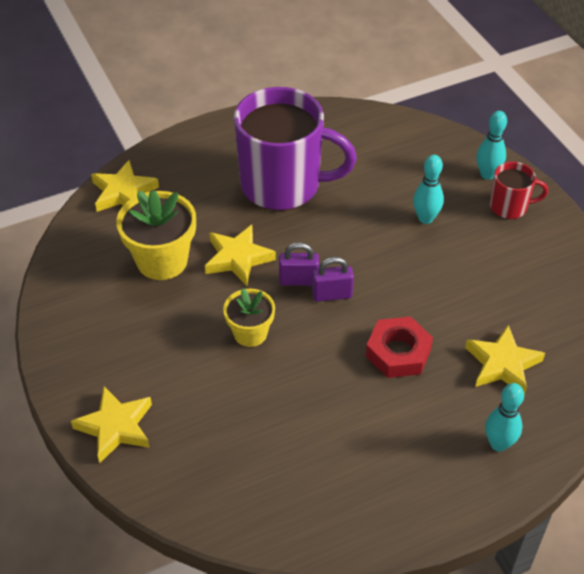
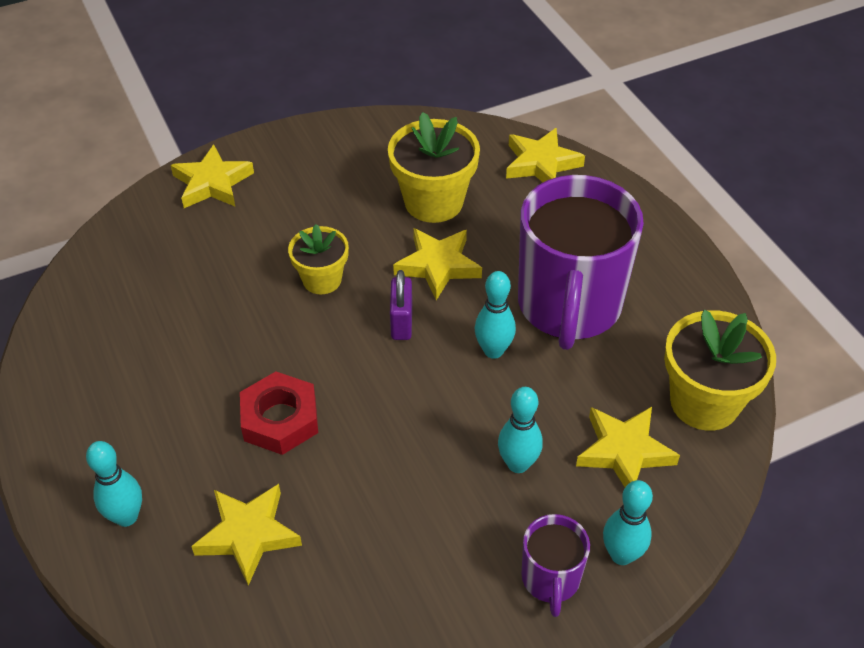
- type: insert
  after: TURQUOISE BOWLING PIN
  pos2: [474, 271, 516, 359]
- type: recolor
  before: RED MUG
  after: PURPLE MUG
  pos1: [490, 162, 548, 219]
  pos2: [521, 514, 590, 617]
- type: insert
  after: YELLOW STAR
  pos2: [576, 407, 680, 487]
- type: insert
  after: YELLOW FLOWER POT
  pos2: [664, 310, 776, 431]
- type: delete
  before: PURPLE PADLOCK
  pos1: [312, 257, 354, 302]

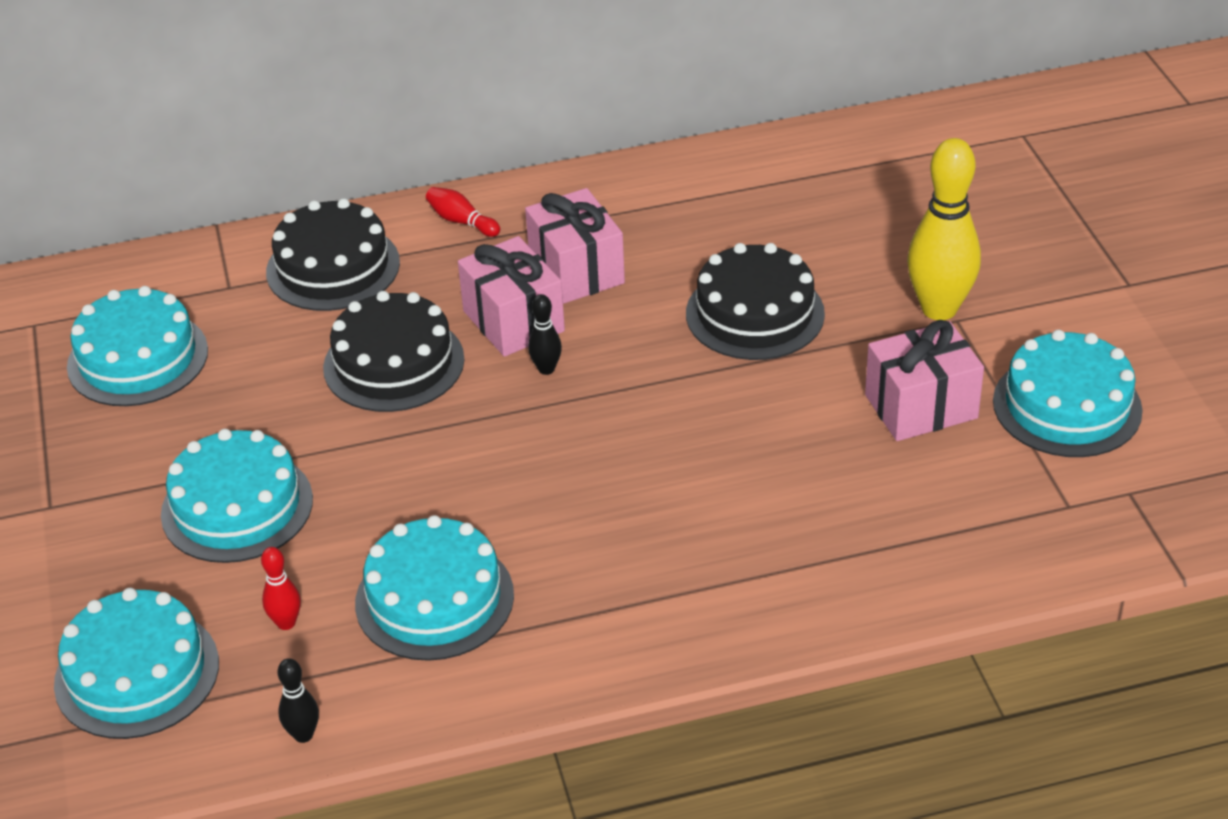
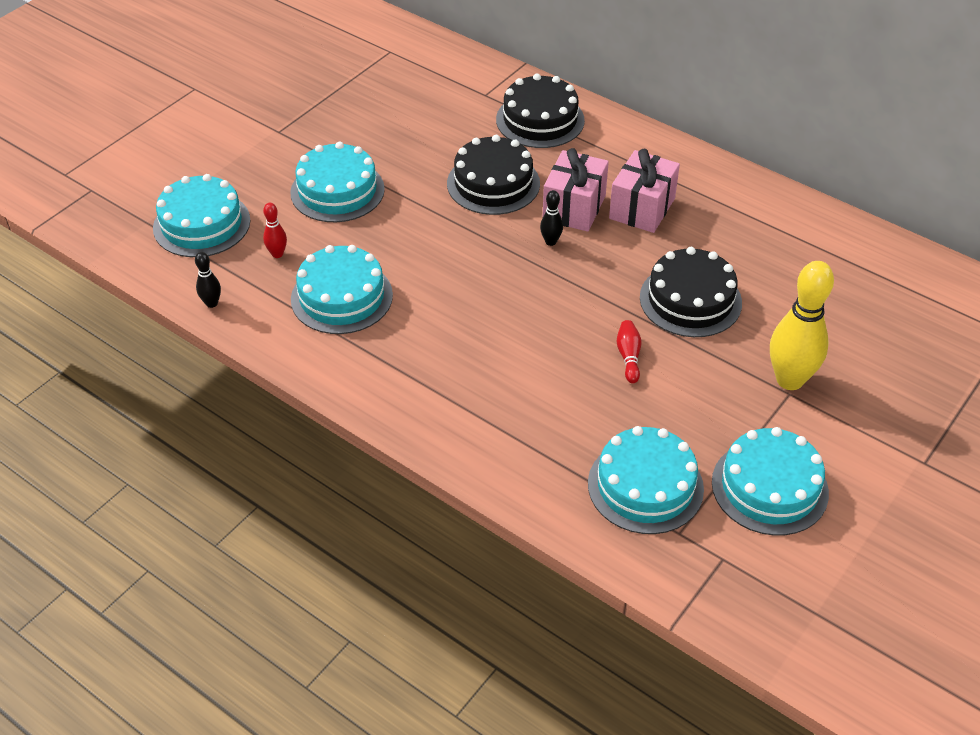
- type: move
  before: TURQUOISE CAKE
  pos1: [67, 286, 208, 406]
  pos2: [588, 426, 704, 534]
- type: move
  before: RED BOWLING PIN
  pos1: [426, 187, 500, 237]
  pos2: [616, 320, 641, 383]
- type: delete
  before: PINK GIFT
  pos1: [865, 320, 984, 441]

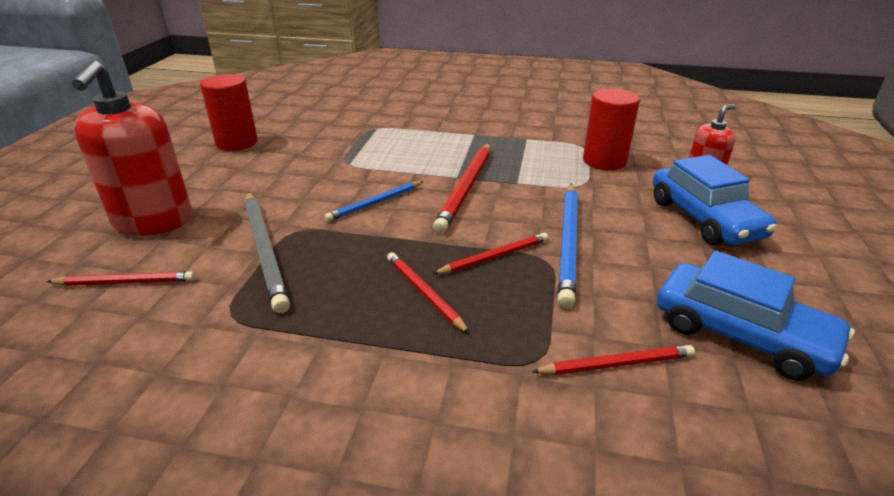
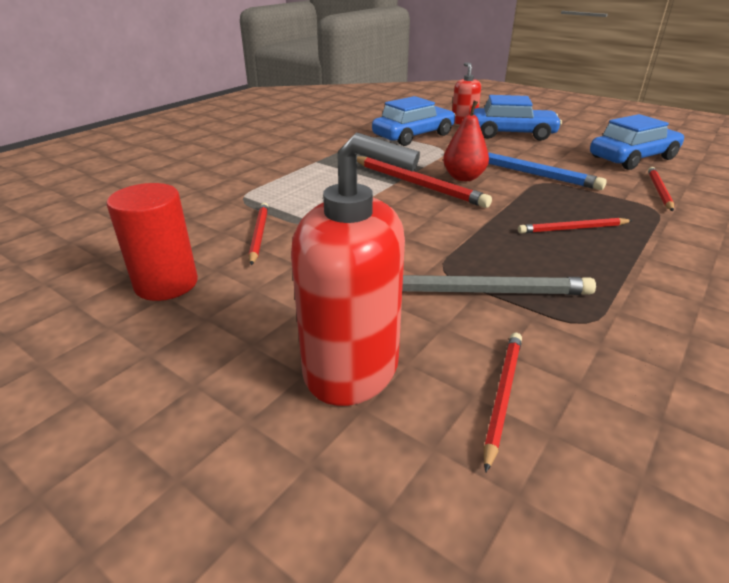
- type: move
  before: RED PENCIL
  pos1: [433, 233, 549, 274]
  pos2: [249, 203, 268, 265]
- type: replace
  before: RED CYLINDER
  after: BLUE CAR
  pos1: [583, 88, 640, 170]
  pos2: [372, 96, 455, 146]
- type: insert
  after: RED PEAR
  pos2: [443, 101, 489, 181]
- type: delete
  before: BLUE PENCIL
  pos1: [325, 181, 424, 222]

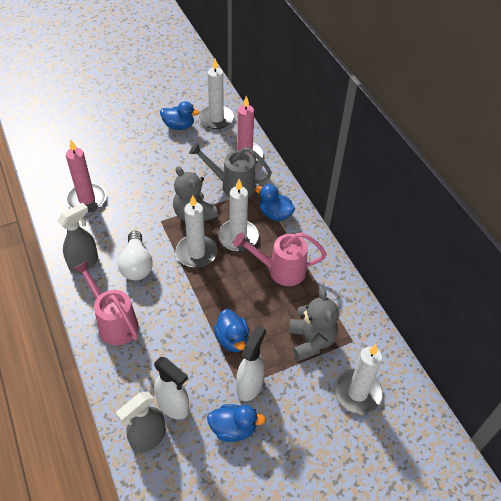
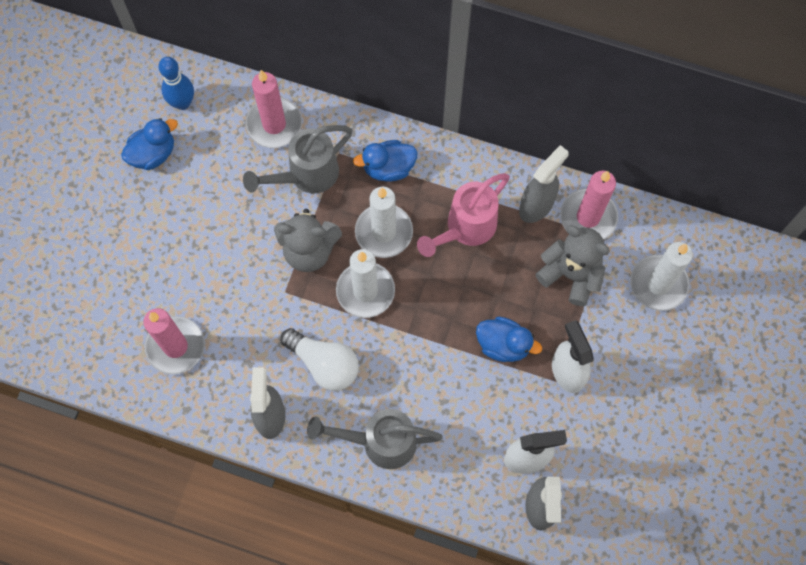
- type: replace
  before: WHITE CANDLE
  after: BLUE BOWLING PIN
  pos1: [199, 59, 234, 129]
  pos2: [158, 57, 194, 110]
- type: recolor
  before: PINK WATERING CAN
  after: GREY WATERING CAN
  pos1: [74, 260, 139, 345]
  pos2: [307, 409, 443, 469]
- type: insert
  after: GREY SPRAY BOTTLE
  pos2: [519, 145, 569, 223]
- type: insert
  after: PINK CANDLE
  pos2: [560, 171, 618, 240]
- type: delete
  before: BLUE DUCK
  pos1: [207, 404, 266, 442]

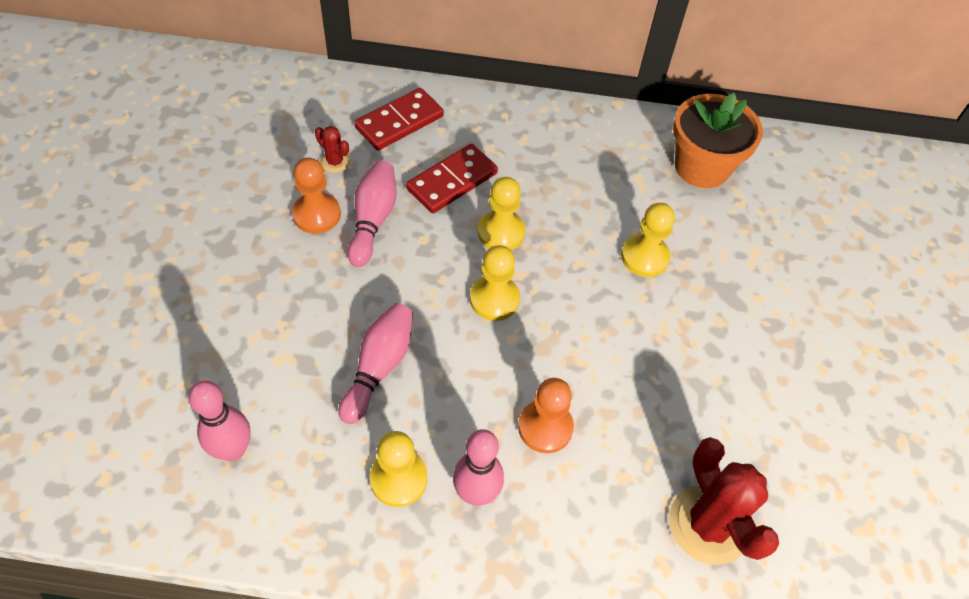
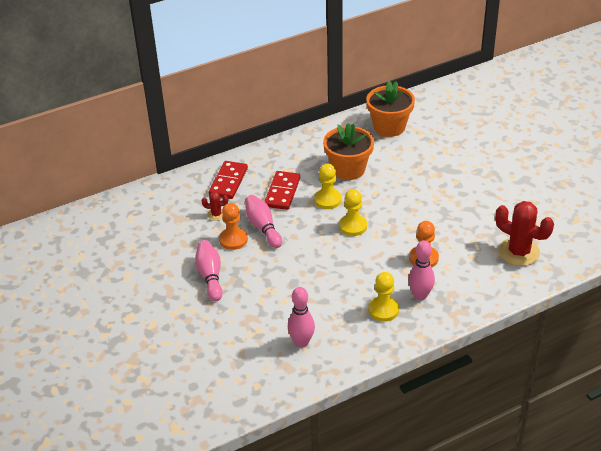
- type: move
  before: PINK BOWLING PIN
  pos1: [338, 303, 413, 424]
  pos2: [195, 240, 223, 301]
- type: insert
  after: ORANGE FLOWER POT
  pos2: [323, 123, 374, 180]
- type: delete
  before: YELLOW PAWN
  pos1: [621, 203, 675, 277]

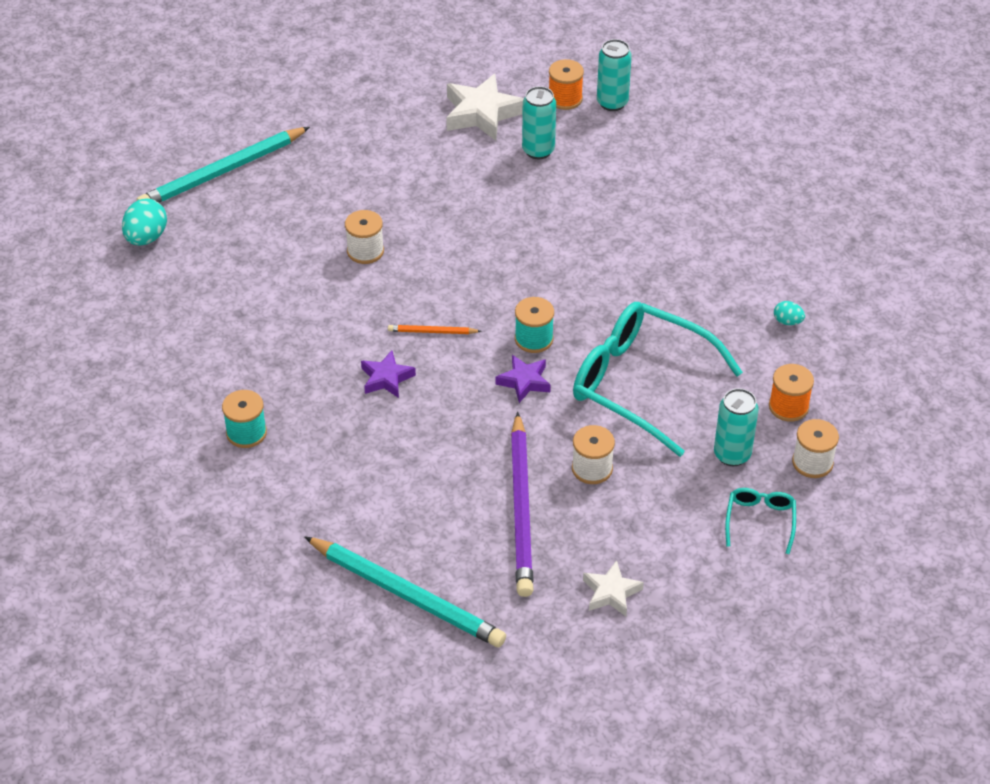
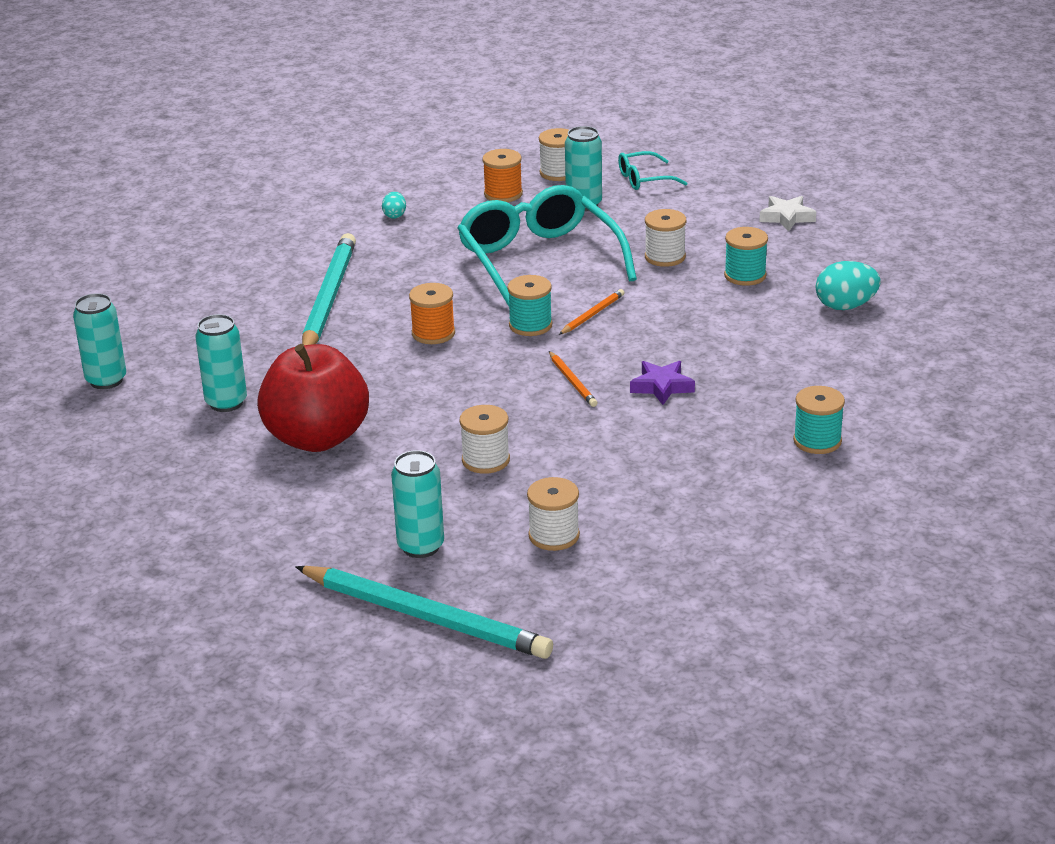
- type: insert
  after: RED APPLE
  pos2: [257, 344, 369, 452]
- type: move
  before: TURQUOISE PENCIL
  pos1: [304, 536, 506, 647]
  pos2: [302, 233, 356, 345]
- type: insert
  after: TURQUOISE CAN
  pos2: [391, 450, 444, 558]
- type: move
  before: ORANGE SPOOL
  pos1: [549, 59, 584, 110]
  pos2: [409, 283, 455, 344]
- type: rotate
  before: TURQUOISE GLASSES
  pos1: [573, 302, 743, 457]
  pos2: [457, 185, 637, 306]
  turn: 150
- type: insert
  after: WHITE SPOOL
  pos2: [527, 477, 580, 551]
- type: replace
  before: PURPLE STAR
  after: ORANGE PENCIL
  pos1: [496, 355, 551, 403]
  pos2: [559, 289, 624, 335]
- type: replace
  before: PURPLE PENCIL
  after: TURQUOISE SPOOL
  pos1: [511, 412, 534, 597]
  pos2: [724, 227, 768, 286]
- type: move
  before: TURQUOISE EGG
  pos1: [122, 198, 167, 246]
  pos2: [816, 261, 881, 310]
- type: delete
  before: WHITE STAR
  pos1: [446, 74, 524, 141]

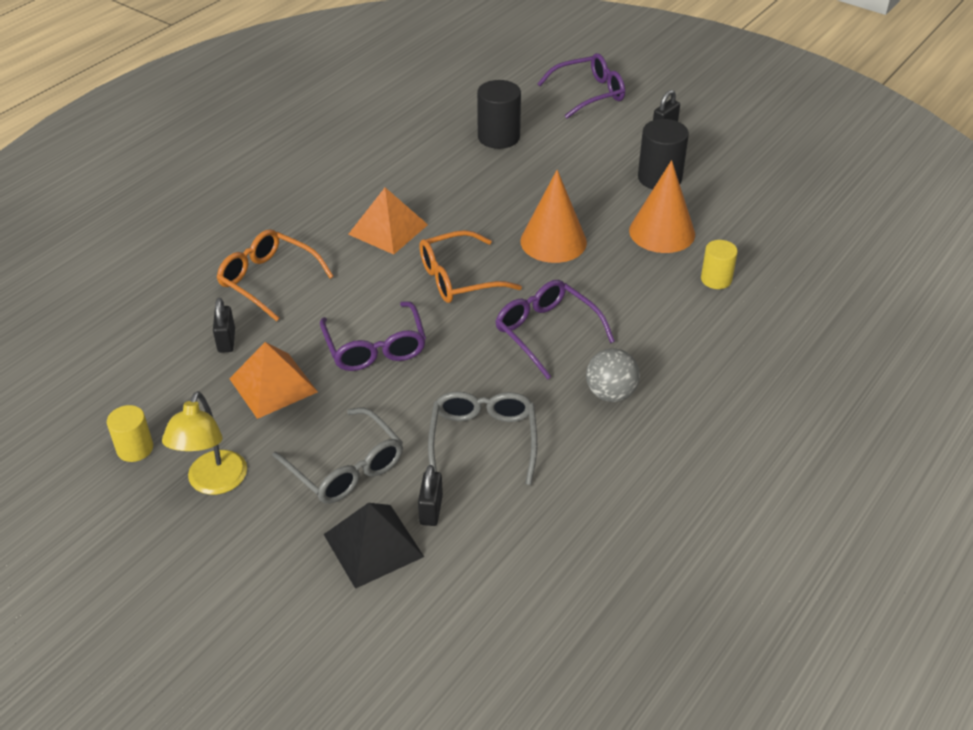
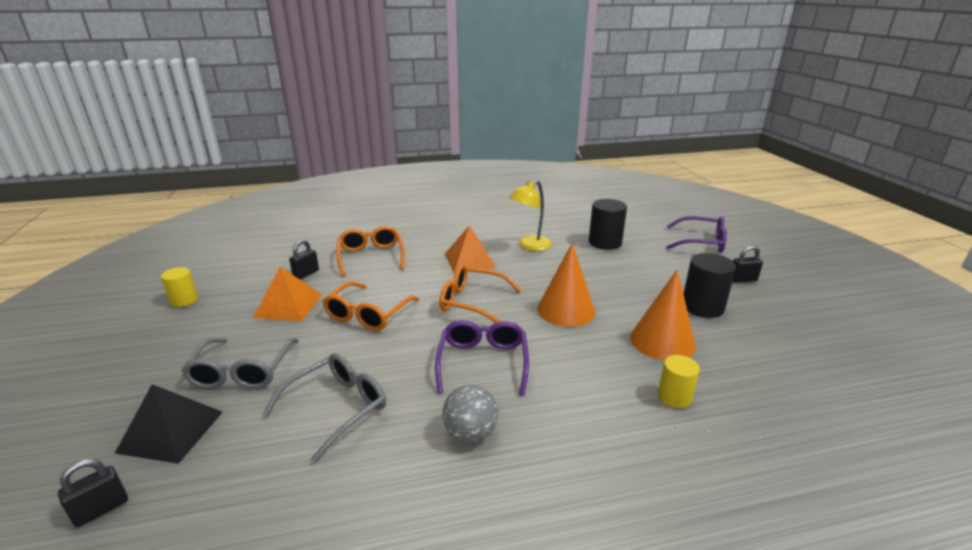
- type: move
  before: BLACK PADLOCK
  pos1: [418, 465, 443, 526]
  pos2: [58, 459, 128, 527]
- type: recolor
  before: PURPLE GLASSES
  after: ORANGE GLASSES
  pos1: [320, 301, 426, 371]
  pos2: [322, 281, 420, 331]
- type: move
  before: YELLOW LAMP
  pos1: [162, 391, 247, 495]
  pos2: [509, 180, 552, 251]

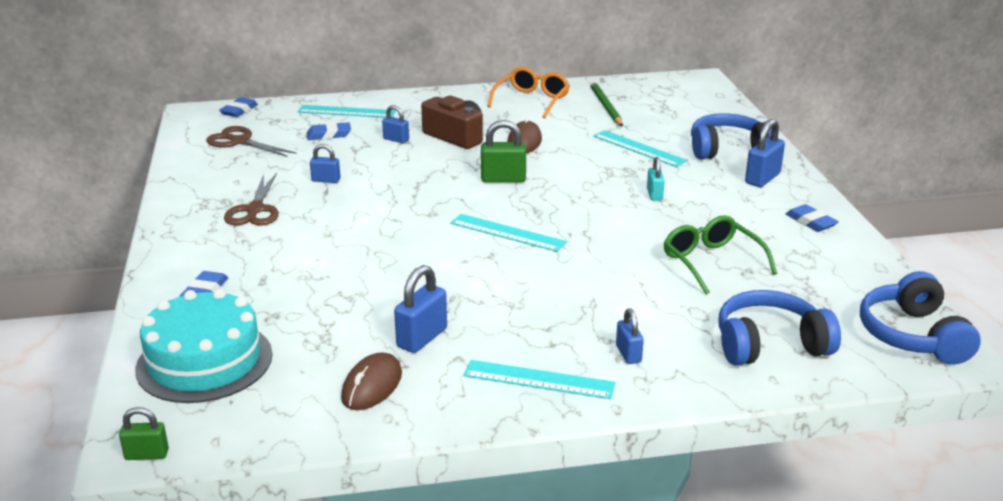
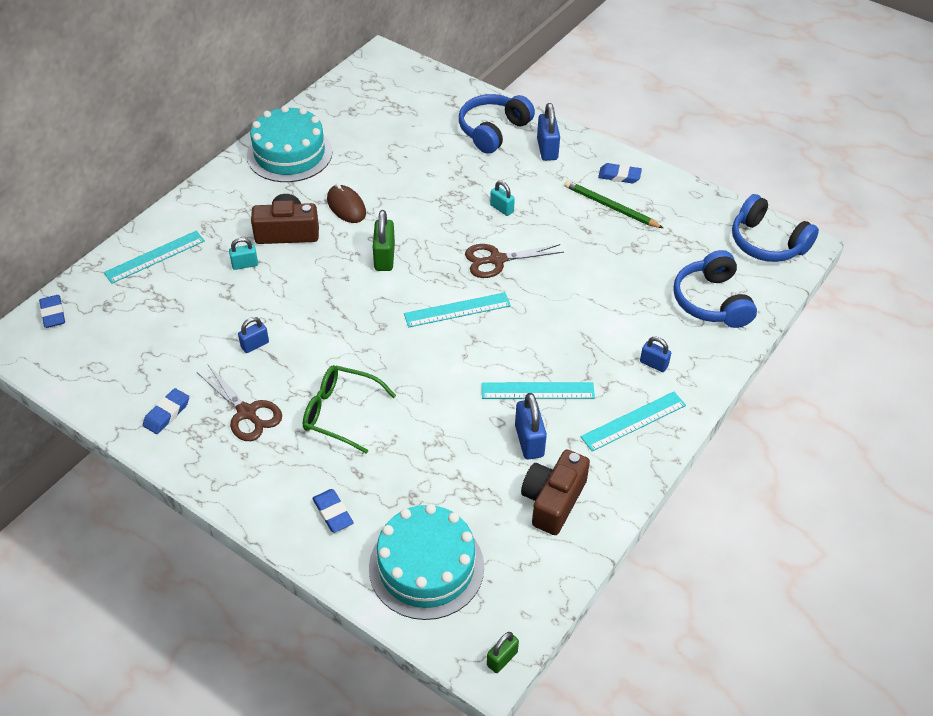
- type: move
  before: BLUE ERASER
  pos1: [306, 122, 351, 140]
  pos2: [143, 388, 189, 434]
- type: recolor
  before: BLUE PADLOCK
  after: TURQUOISE PADLOCK
  pos1: [382, 105, 409, 143]
  pos2: [229, 237, 258, 270]
- type: replace
  before: ORANGE GLASSES
  after: TURQUOISE CAKE
  pos1: [487, 67, 570, 118]
  pos2: [247, 106, 332, 182]
- type: move
  before: GREEN GLASSES
  pos1: [664, 215, 777, 294]
  pos2: [303, 365, 396, 454]
- type: rotate
  before: GREEN PADLOCK
  pos1: [481, 120, 526, 183]
  pos2: [373, 210, 395, 271]
  turn: -45
- type: move
  before: BROWN SCISSORS
  pos1: [206, 126, 297, 157]
  pos2: [465, 244, 564, 278]
- type: move
  before: TURQUOISE RULER
  pos1: [593, 130, 687, 167]
  pos2: [482, 382, 595, 399]
- type: replace
  before: BROWN MOUSE
  after: BROWN CAMERA
  pos1: [341, 352, 402, 410]
  pos2: [521, 450, 590, 535]
- type: move
  before: GREEN PENCIL
  pos1: [590, 81, 623, 127]
  pos2: [564, 180, 663, 228]
- type: rotate
  before: BLUE HEADPHONES
  pos1: [718, 290, 841, 366]
  pos2: [673, 250, 757, 328]
  turn: -45

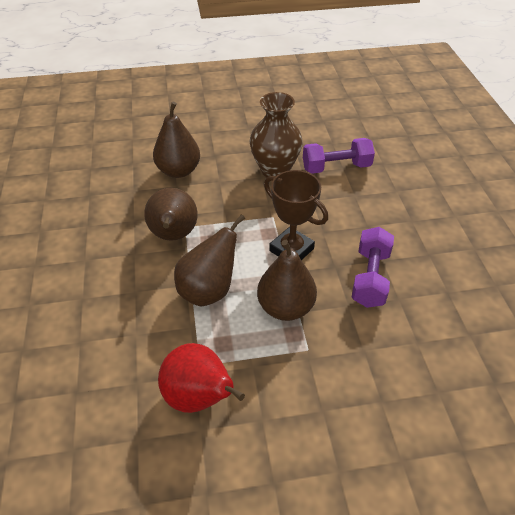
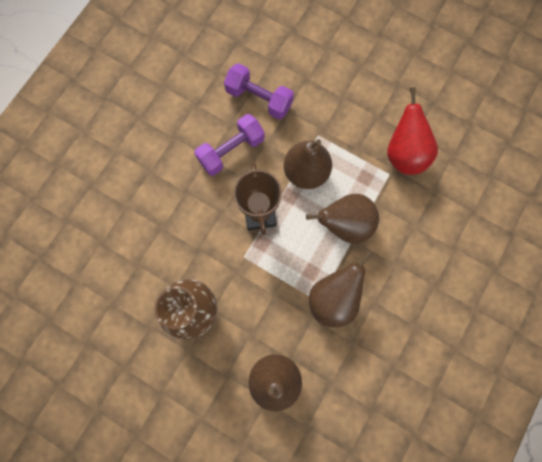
- type: move
  before: PURPLE DUMBBELL
  pos1: [303, 138, 375, 174]
  pos2: [224, 63, 294, 119]

